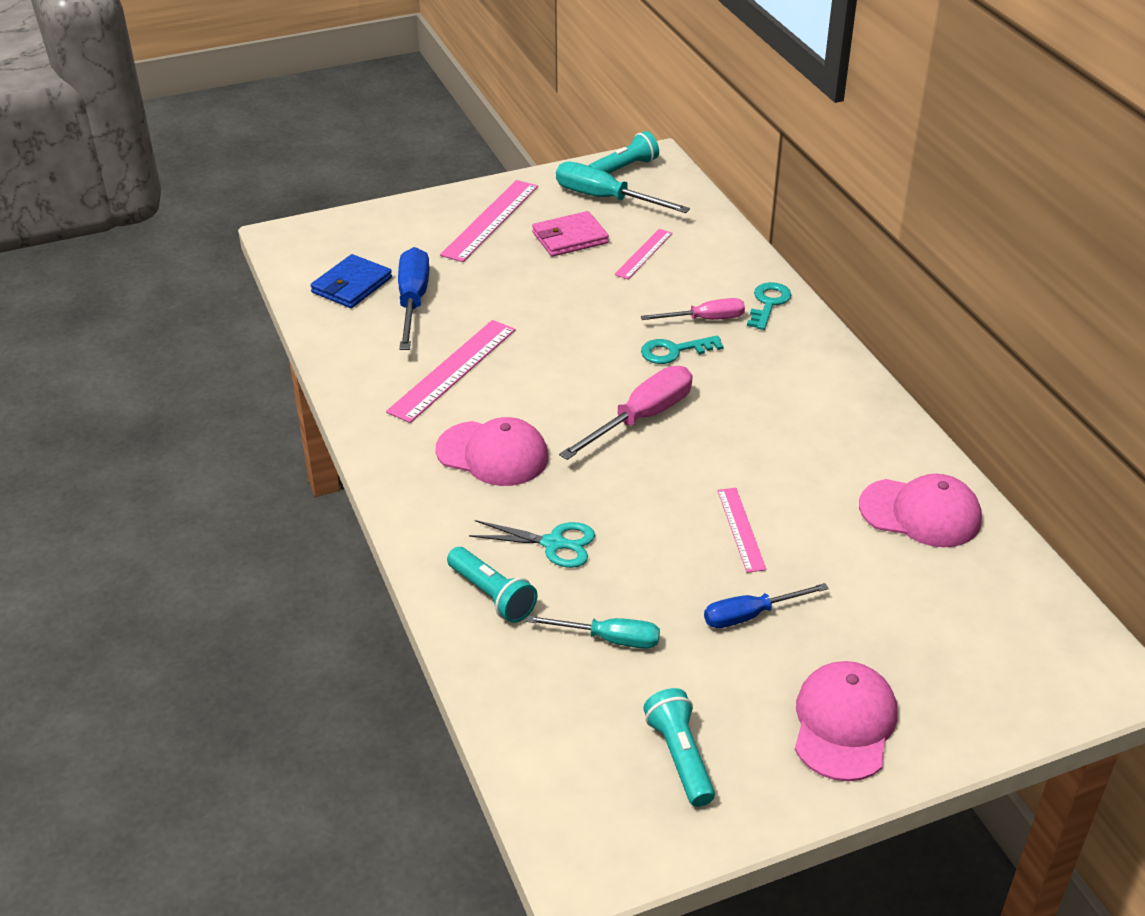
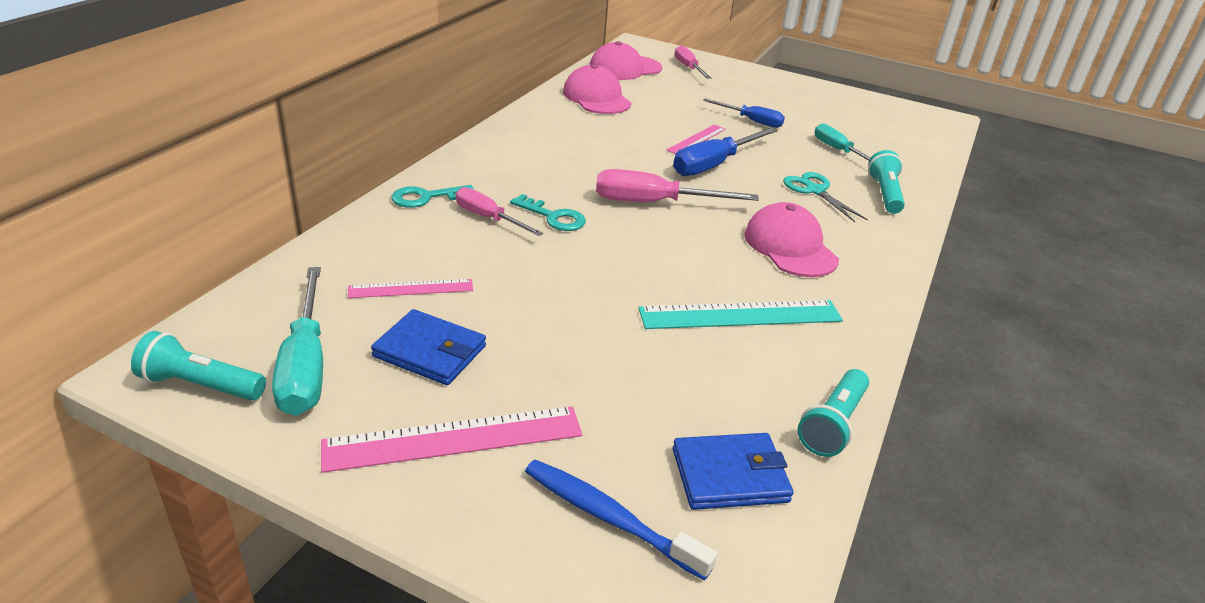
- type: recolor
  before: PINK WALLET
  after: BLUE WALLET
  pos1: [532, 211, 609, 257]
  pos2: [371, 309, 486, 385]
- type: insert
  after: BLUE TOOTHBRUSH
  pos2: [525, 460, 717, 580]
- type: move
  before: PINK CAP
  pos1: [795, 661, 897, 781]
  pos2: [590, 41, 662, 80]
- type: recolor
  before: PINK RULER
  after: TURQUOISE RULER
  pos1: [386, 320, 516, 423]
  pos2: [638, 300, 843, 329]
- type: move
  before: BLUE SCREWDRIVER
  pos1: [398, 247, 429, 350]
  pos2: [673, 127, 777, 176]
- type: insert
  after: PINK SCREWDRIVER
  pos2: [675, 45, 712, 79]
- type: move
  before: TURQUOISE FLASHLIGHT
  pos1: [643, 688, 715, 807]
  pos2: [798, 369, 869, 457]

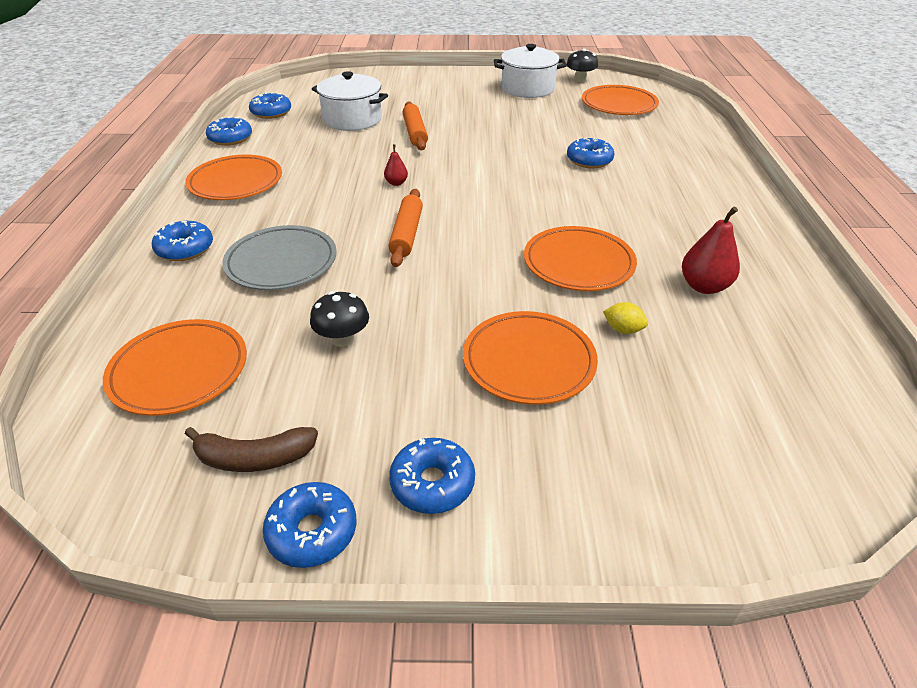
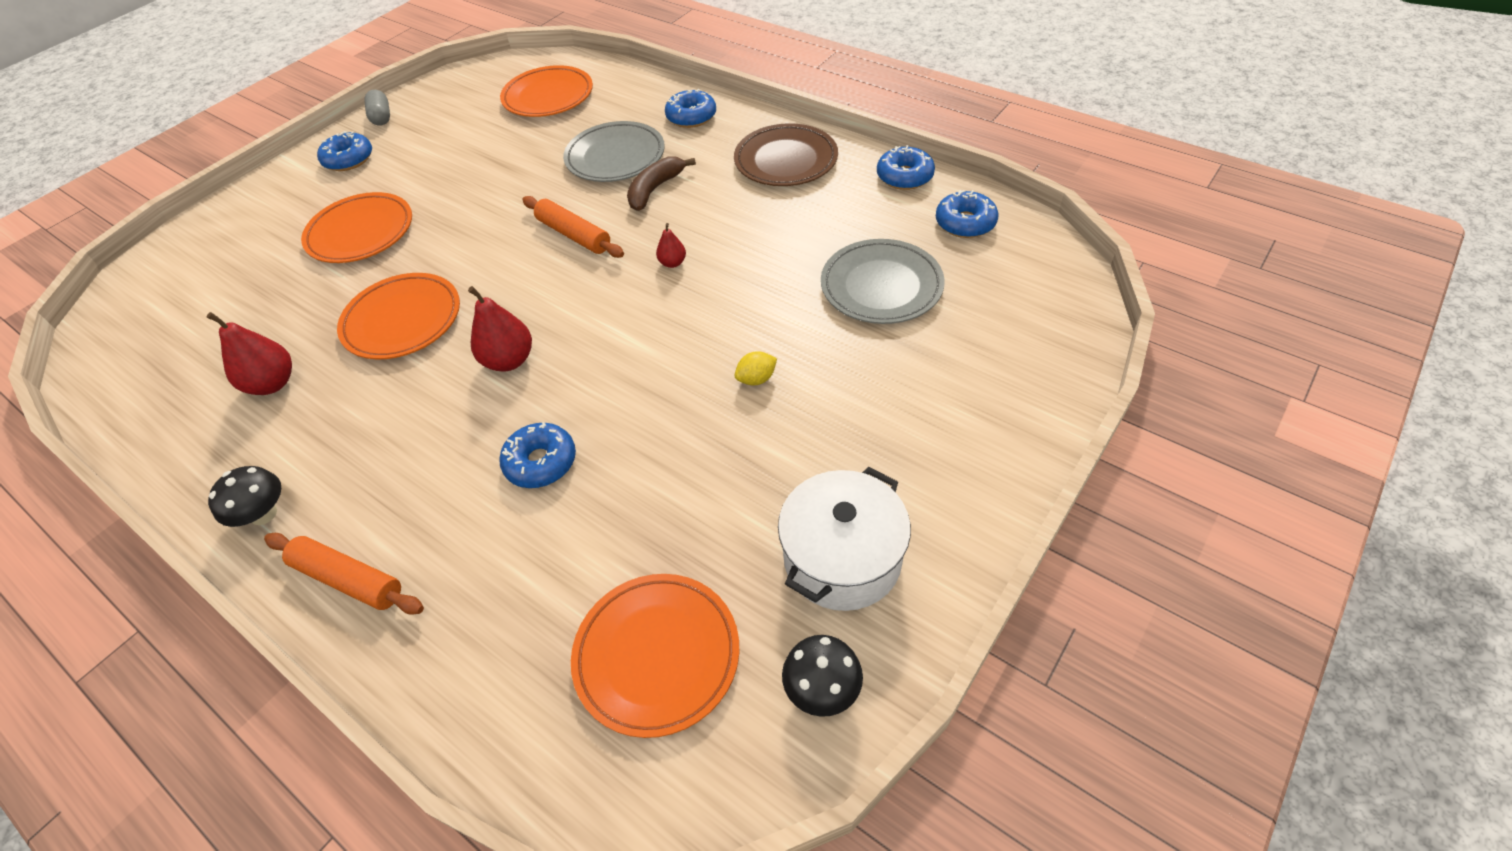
- type: move
  before: BLACK MUSHROOM
  pos1: [310, 291, 369, 347]
  pos2: [208, 466, 281, 527]
- type: move
  before: ORANGE ROLLING PIN
  pos1: [403, 101, 428, 150]
  pos2: [264, 533, 424, 614]
- type: replace
  before: BLUE DONUT
  after: GREY CAPSULE
  pos1: [263, 482, 356, 568]
  pos2: [364, 90, 390, 126]
- type: insert
  after: RED PEAR
  pos2: [468, 286, 532, 372]
- type: move
  before: BROWN BANANA
  pos1: [185, 427, 318, 472]
  pos2: [627, 156, 696, 211]
- type: recolor
  before: ORANGE PLATE
  after: BROWN PLATE
  pos1: [185, 155, 282, 200]
  pos2: [734, 123, 838, 186]
- type: move
  before: YELLOW LEMON
  pos1: [603, 302, 648, 334]
  pos2: [734, 351, 777, 385]
- type: replace
  before: WHITE POT
  after: GREY PLATE
  pos1: [312, 71, 388, 131]
  pos2: [821, 239, 945, 324]

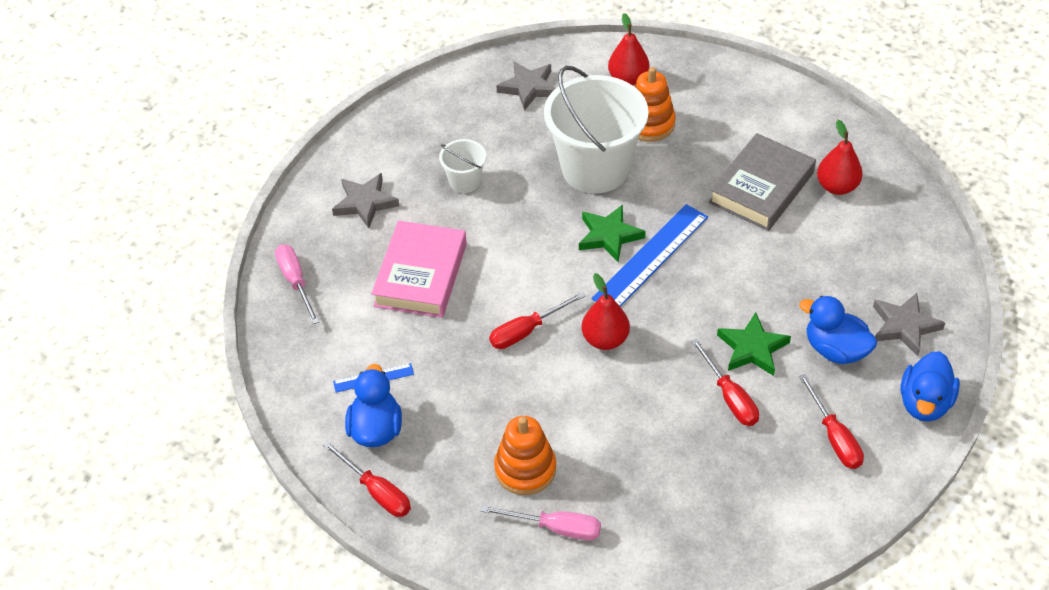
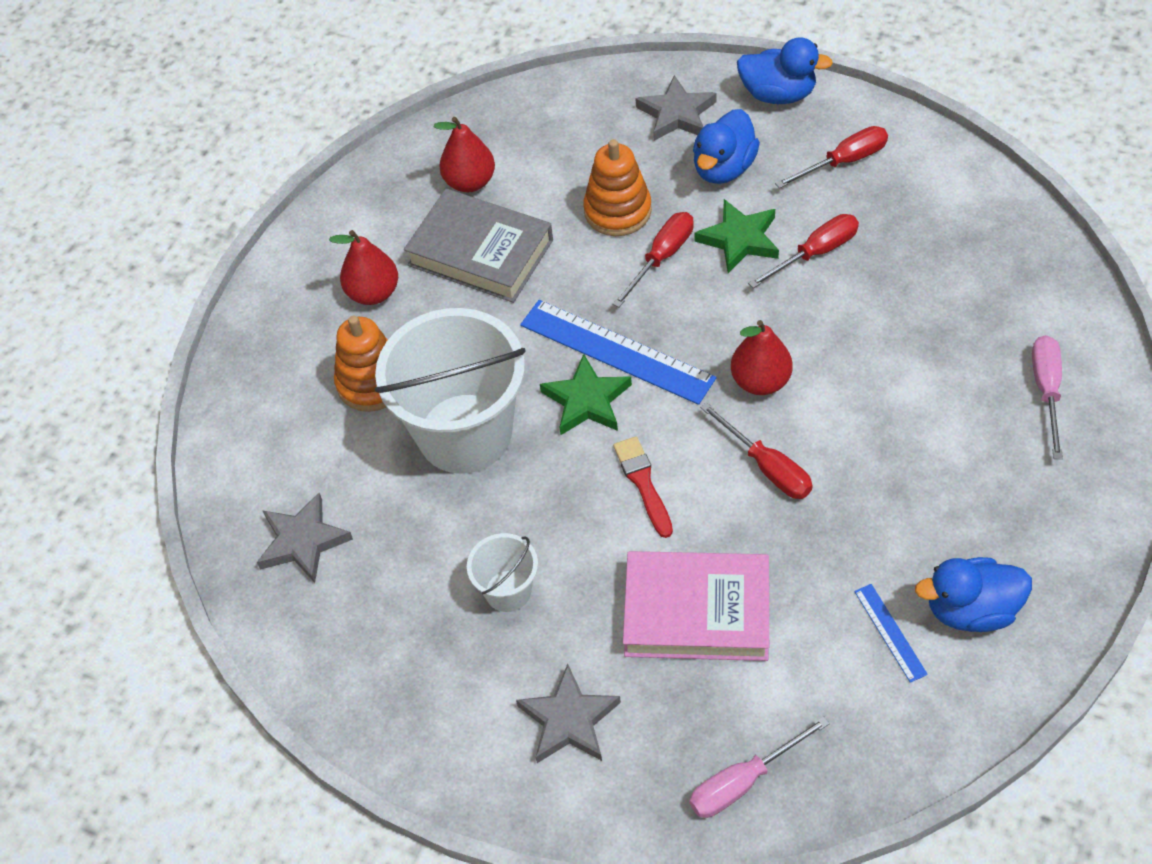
- type: move
  before: RED PEAR
  pos1: [608, 13, 650, 85]
  pos2: [329, 230, 398, 305]
- type: move
  before: ORANGE STACKING TOY
  pos1: [494, 416, 556, 495]
  pos2: [583, 139, 652, 236]
- type: move
  before: RED SCREWDRIVER
  pos1: [323, 441, 411, 517]
  pos2: [612, 212, 694, 308]
- type: insert
  after: RED BRUSH
  pos2: [613, 436, 673, 538]

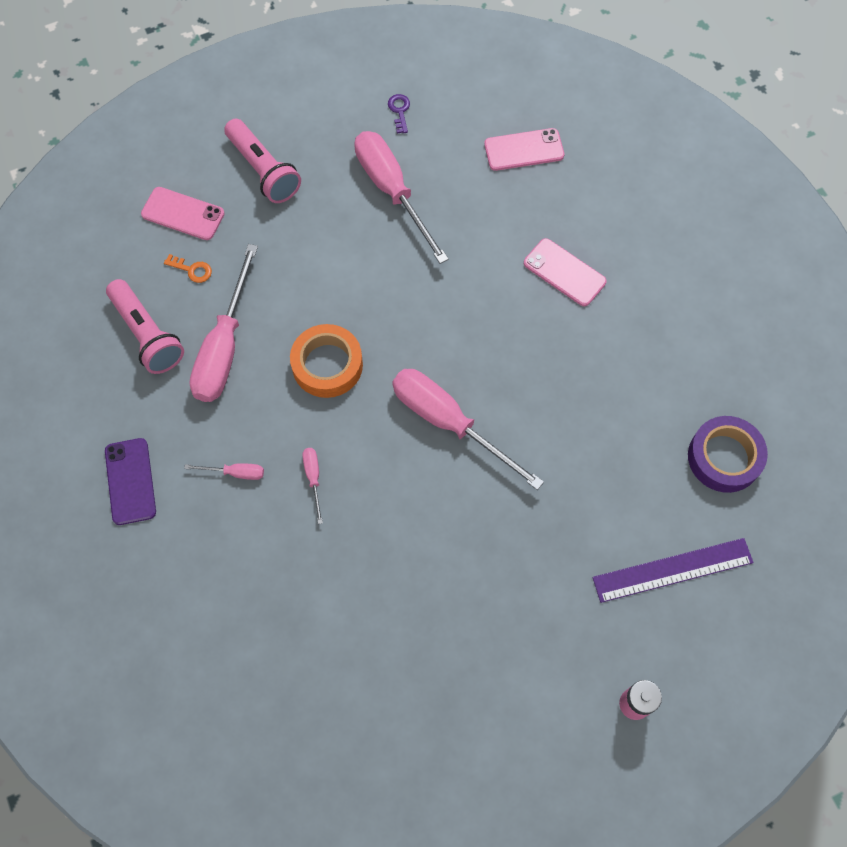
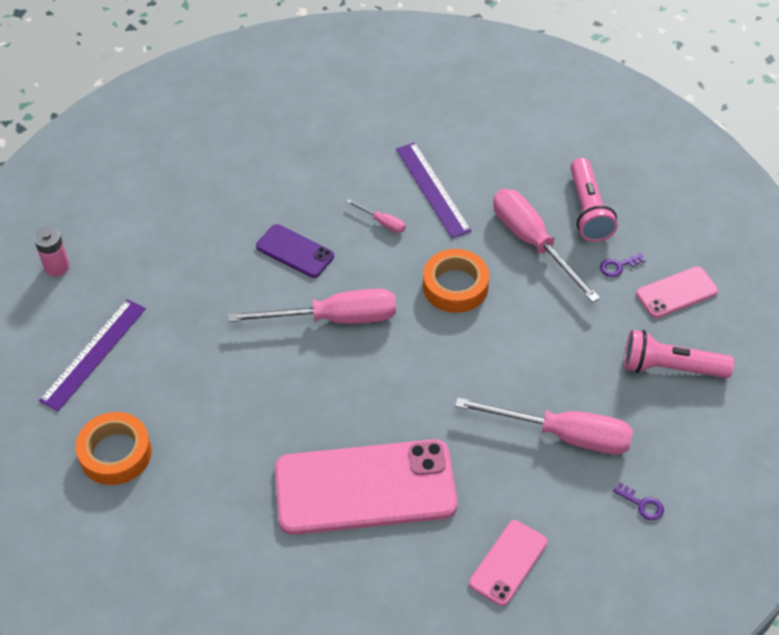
- type: recolor
  before: PURPLE TAPE
  after: ORANGE TAPE
  pos1: [688, 416, 768, 493]
  pos2: [76, 412, 152, 485]
- type: move
  before: PURPLE PHONE
  pos1: [105, 438, 156, 525]
  pos2: [256, 224, 334, 278]
- type: resize
  before: PINK PHONE
  pos1: [524, 238, 607, 306]
  pos2: [275, 439, 457, 535]
  scale: 2.07
- type: replace
  before: PINK SCREWDRIVER
  after: PURPLE RULER
  pos1: [184, 463, 264, 480]
  pos2: [396, 142, 472, 238]
- type: rotate
  before: PINK FLASHLIGHT
  pos1: [106, 279, 184, 374]
  pos2: [570, 158, 617, 242]
  turn: -105
- type: recolor
  before: ORANGE KEY
  after: PURPLE KEY
  pos1: [164, 254, 212, 283]
  pos2: [600, 253, 646, 277]

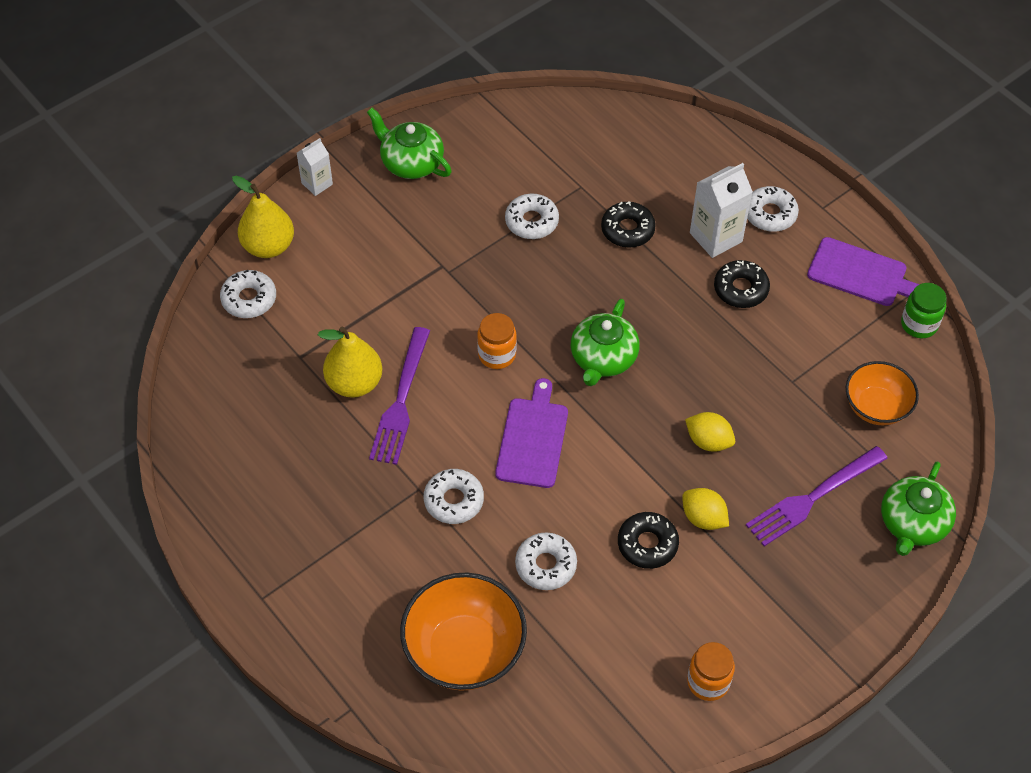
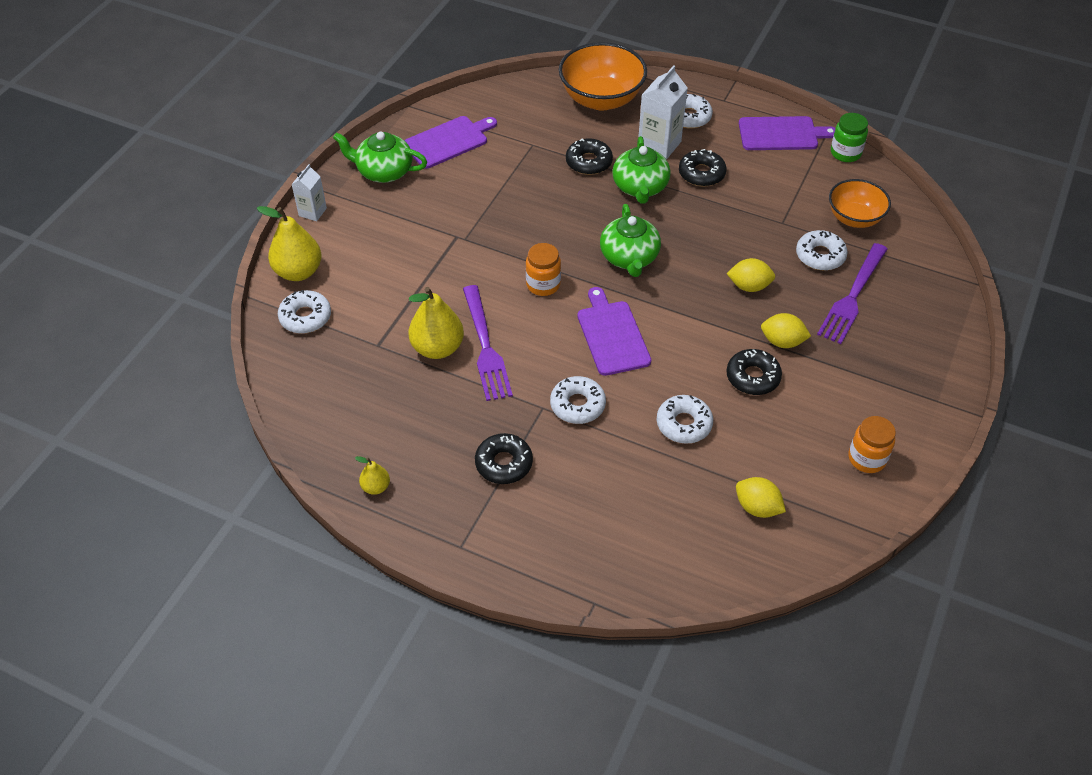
- type: insert
  after: YELLOW PEAR
  pos2: [355, 456, 390, 495]
- type: insert
  after: PURPLE CUTTING BOARD
  pos2: [404, 116, 497, 169]
- type: insert
  after: BLACK DONUT
  pos2: [475, 433, 533, 484]
- type: move
  before: ORANGE BOWL
  pos1: [400, 573, 527, 691]
  pos2: [559, 42, 647, 111]
- type: move
  before: GREEN TEAPOT
  pos1: [881, 461, 956, 556]
  pos2: [612, 136, 671, 204]
- type: insert
  after: YELLOW LEMON
  pos2: [736, 477, 786, 518]
- type: move
  before: WHITE DONUT
  pos1: [505, 194, 559, 239]
  pos2: [796, 230, 848, 270]

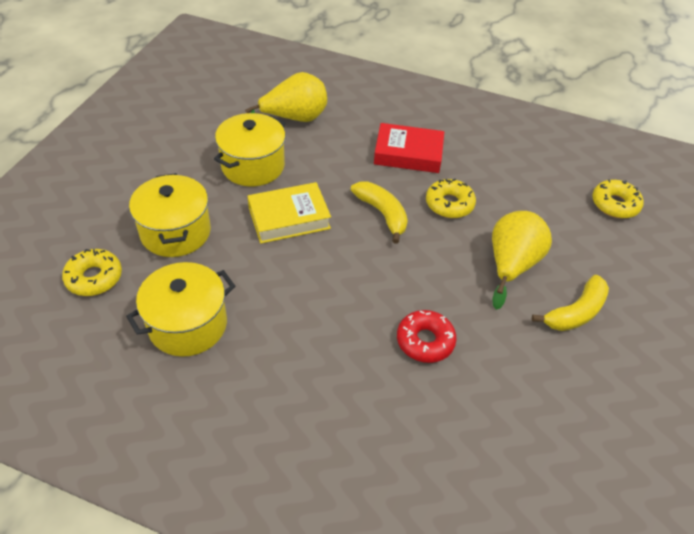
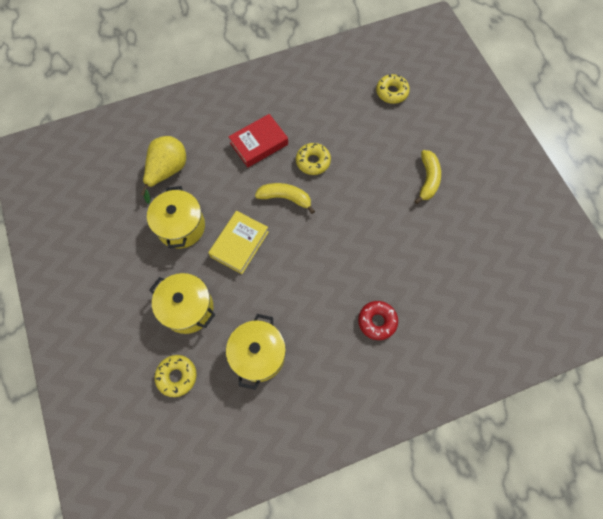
- type: move
  before: RED DONUT
  pos1: [397, 310, 456, 363]
  pos2: [358, 301, 398, 340]
- type: delete
  before: YELLOW PEAR
  pos1: [492, 211, 552, 310]

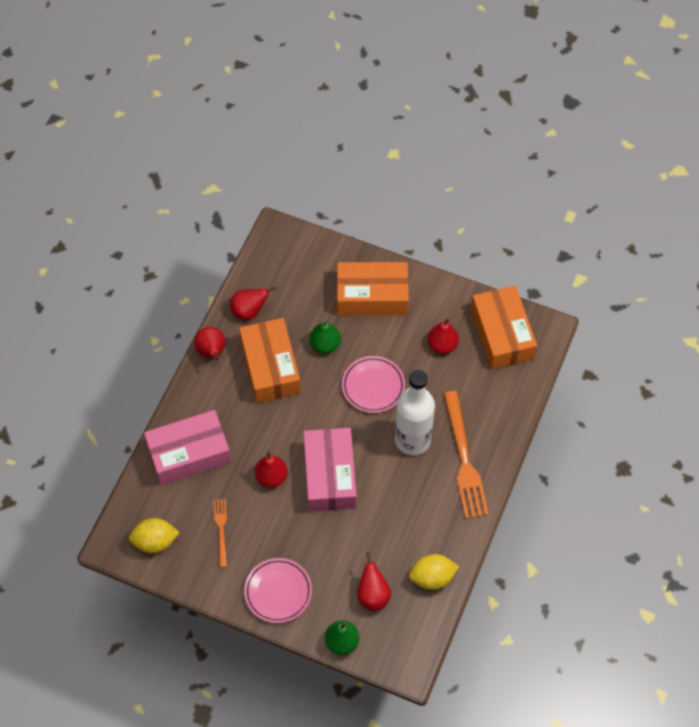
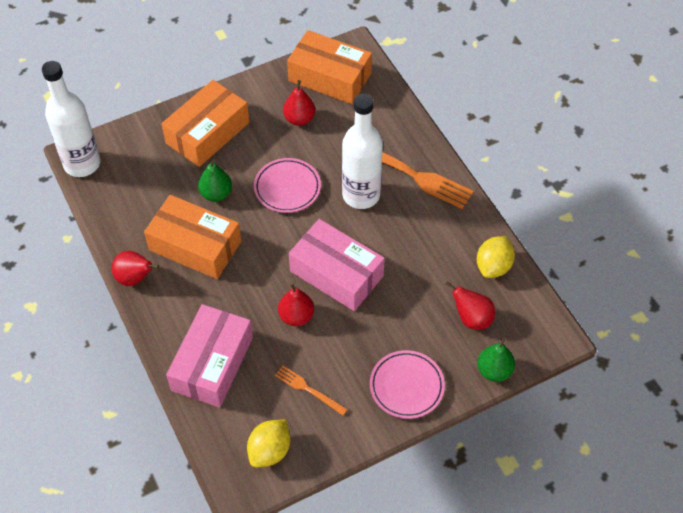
- type: insert
  after: WHITE BOTTLE
  pos2: [42, 61, 100, 177]
- type: delete
  before: RED PEAR
  pos1: [230, 287, 276, 320]

